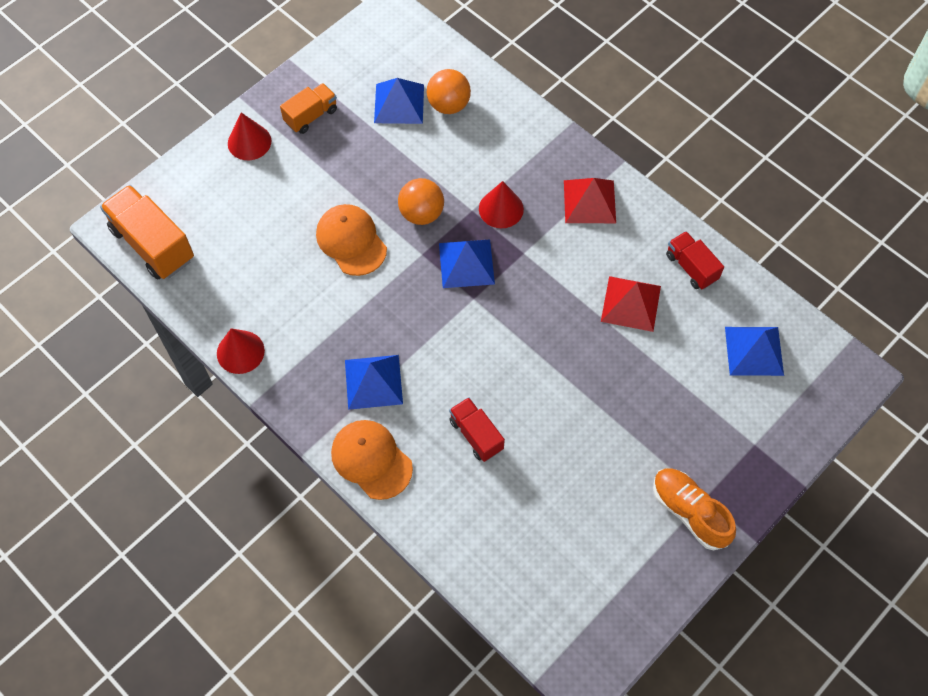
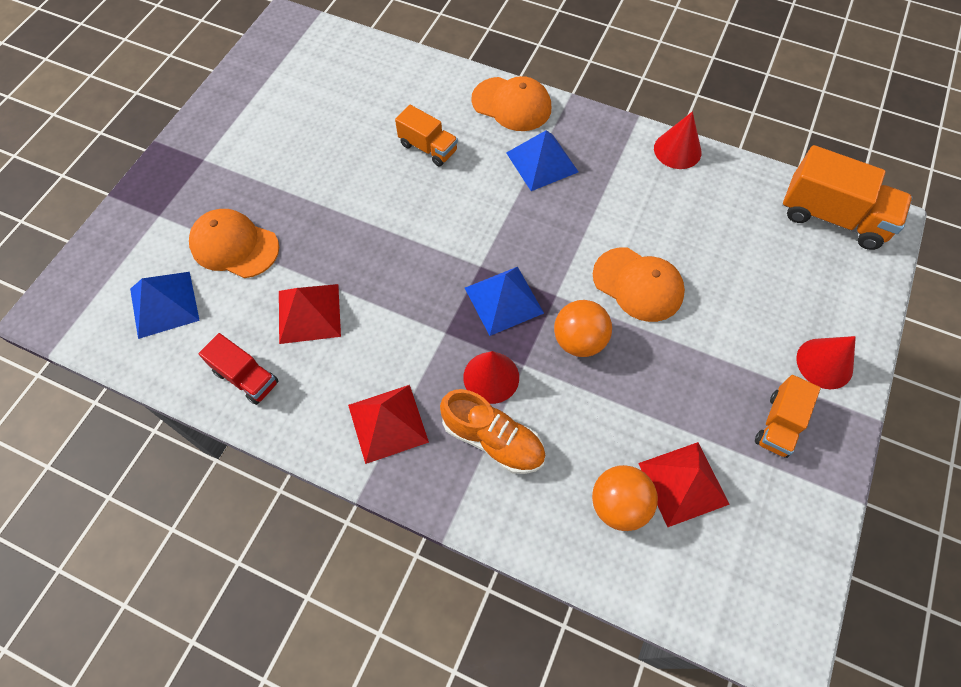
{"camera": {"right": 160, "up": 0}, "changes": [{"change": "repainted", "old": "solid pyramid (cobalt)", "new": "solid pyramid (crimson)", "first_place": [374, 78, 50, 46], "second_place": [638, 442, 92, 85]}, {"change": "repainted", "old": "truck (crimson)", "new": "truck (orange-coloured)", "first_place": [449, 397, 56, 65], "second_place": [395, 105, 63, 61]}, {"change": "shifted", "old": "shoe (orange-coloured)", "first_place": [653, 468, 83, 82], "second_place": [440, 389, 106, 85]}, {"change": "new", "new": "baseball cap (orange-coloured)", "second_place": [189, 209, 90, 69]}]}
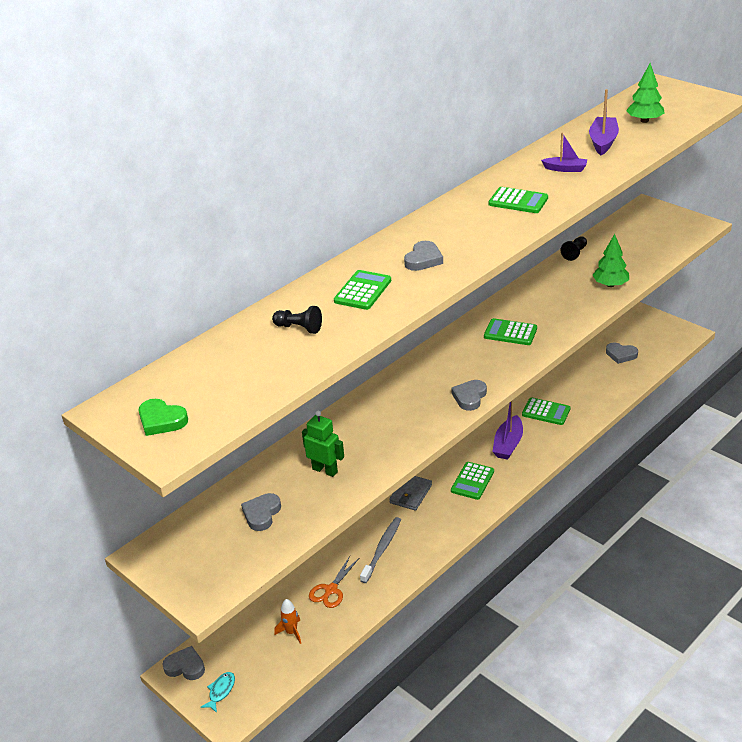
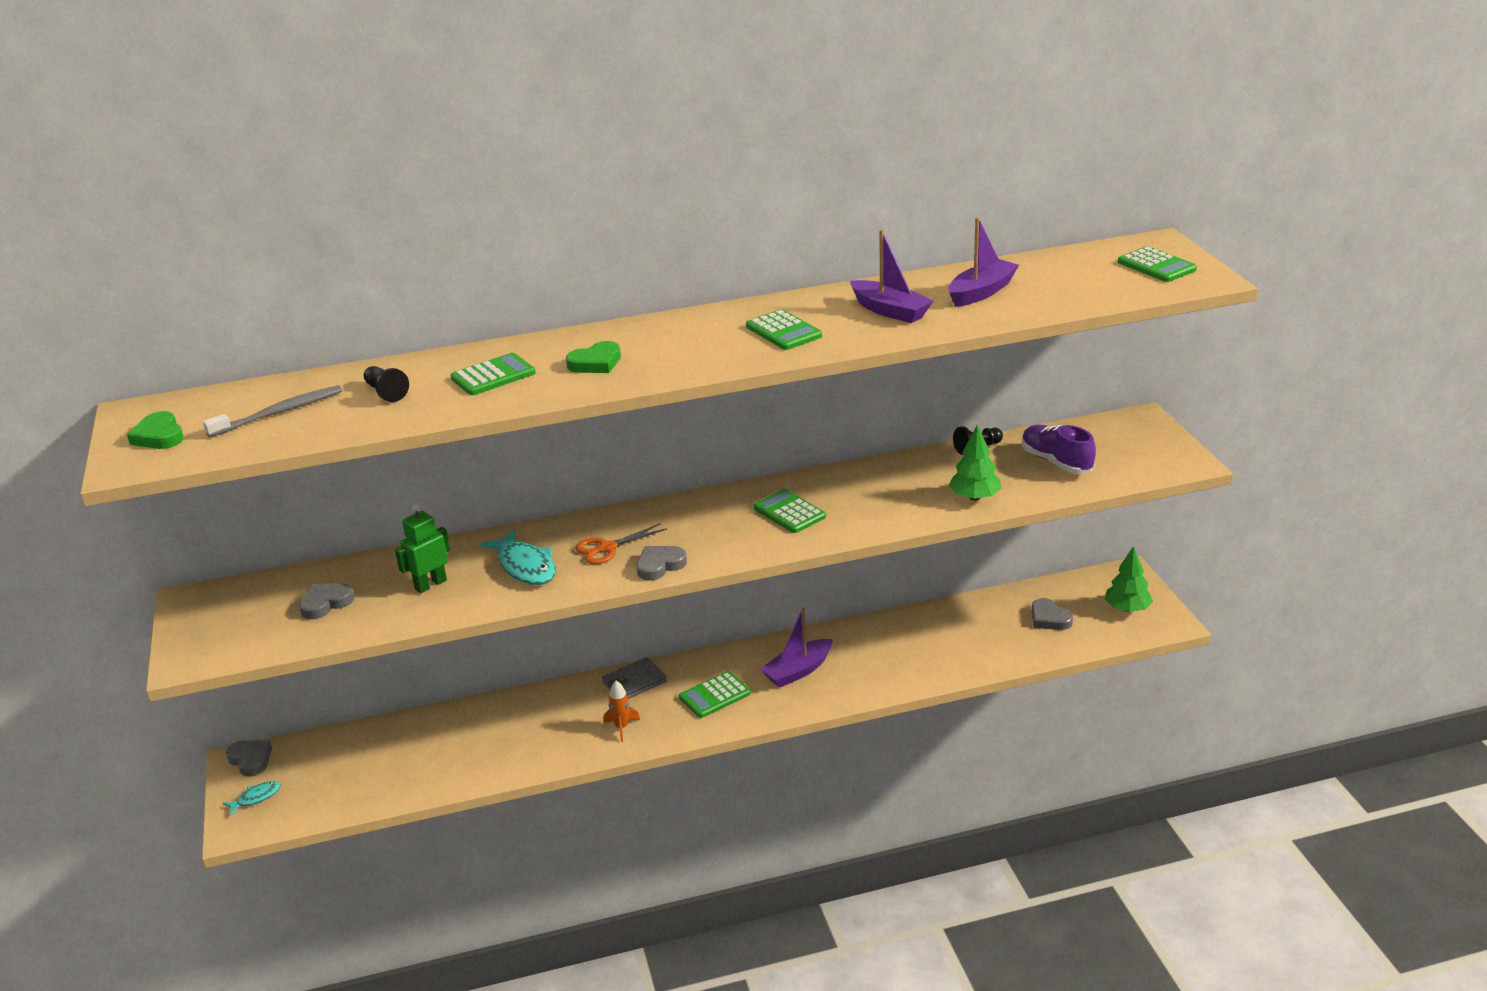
{"camera": {"right": 30, "up": -5}, "changes": [{"change": "shifted", "old": "fir tree (leaf-green)", "first_place": [626, 63, 39, 60], "second_place": [1105, 546, 48, 66]}, {"change": "scaled", "old": "boat (violet)", "first_place": [541, 132, 46, 40], "second_place": [850, 229, 83, 94], "factor": 1.55}, {"change": "repainted", "old": "heart (ash-grey)", "new": "heart (leaf-green)", "first_place": [404, 241, 39, 30], "second_place": [566, 341, 55, 32]}, {"change": "shifted", "old": "pocket calculator (leaf-green)", "first_place": [522, 397, 49, 28], "second_place": [1118, 246, 79, 36]}, {"change": "rotated", "old": "robot (leaf-green)", "first_place": [302, 411, 42, 66], "second_place": [395, 504, 55, 89], "degrees": -105}, {"change": "shifted", "old": "tooth brush (ash-grey)", "first_place": [360, 517, 41, 66], "second_place": [203, 385, 139, 52]}, {"change": "shifted", "old": "scissors (orange-coloured)", "first_place": [309, 556, 50, 52], "second_place": [575, 523, 92, 41]}, {"change": "shifted", "old": "toy rocket (orange-coloured)", "first_place": [274, 599, 27, 45], "second_place": [604, 681, 36, 61]}, {"change": "new", "new": "shoe (violet)", "second_place": [1022, 425, 74, 49]}, {"change": "new", "new": "fish figure (teal)", "second_place": [480, 529, 76, 56]}]}
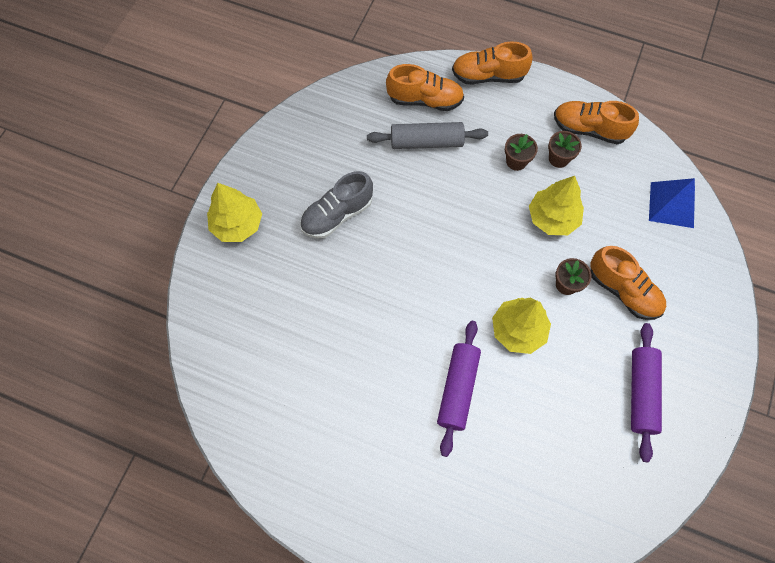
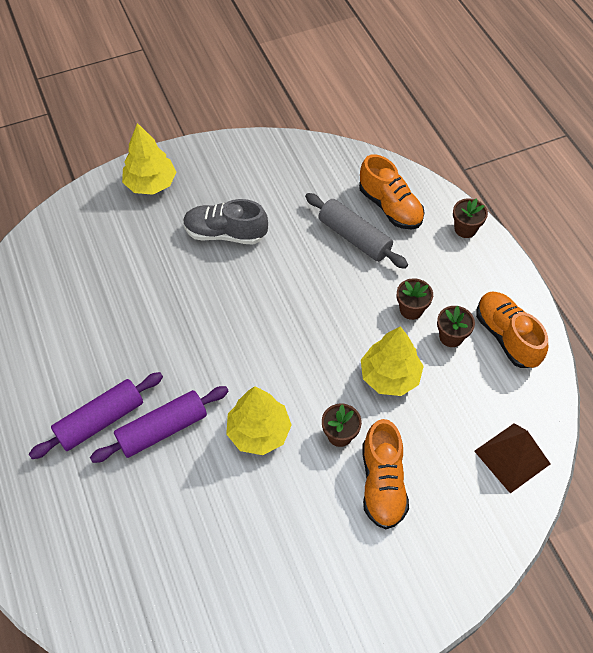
{"camera": {"right": 45, "up": -10}, "changes": [{"change": "swapped", "old": "shoe (orange-coloured)", "new": "plant pot (brown)", "first_place": [452, 41, 81, 43], "second_place": [453, 198, 35, 40]}, {"change": "repainted", "old": "solid pyramid (cobalt)", "new": "solid pyramid (brown)", "first_place": [649, 178, 46, 50], "second_place": [474, 423, 76, 70]}, {"change": "shifted", "old": "rolling pin (violet)", "first_place": [631, 323, 31, 139], "second_place": [29, 372, 134, 87]}]}
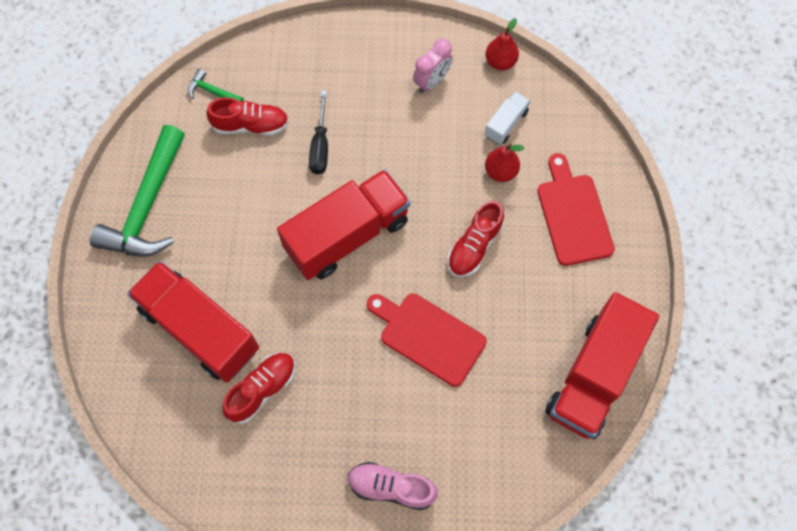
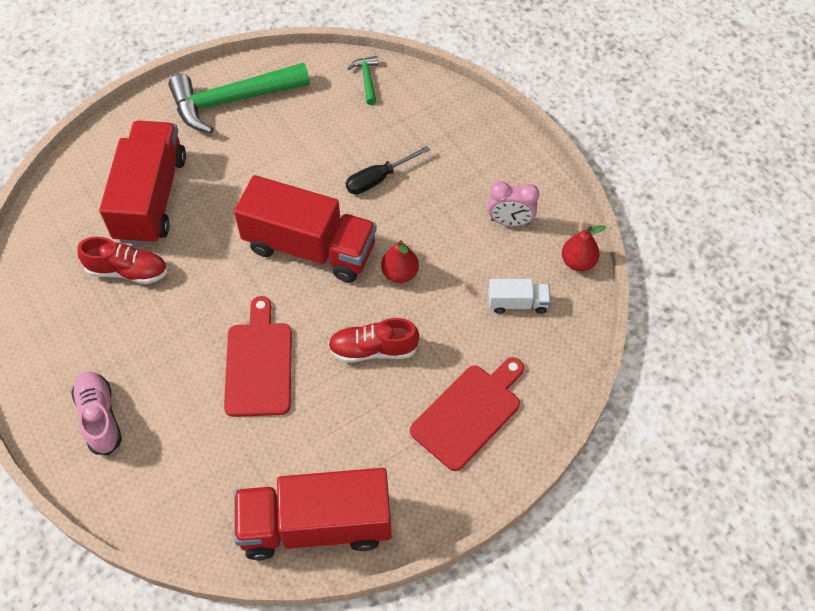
{"camera": {"right": 55, "up": -10}, "changes": [{"change": "gone", "old": "shoe (crimson)", "first_place": [206, 97, 83, 38]}, {"change": "shifted", "old": "pear fruit (crimson)", "first_place": [485, 144, 39, 38], "second_place": [381, 240, 38, 43]}]}
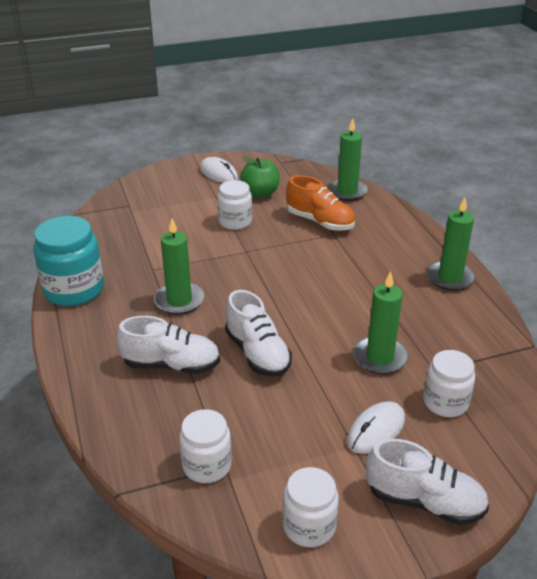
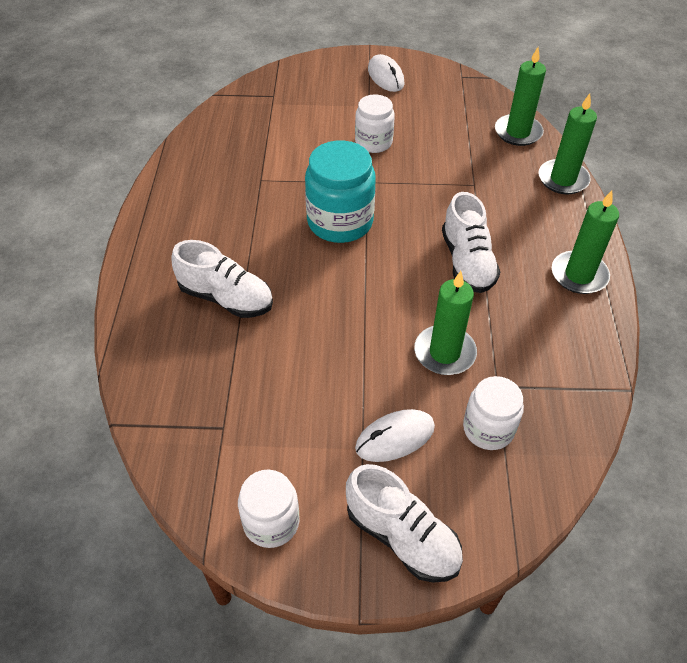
{"camera": {"right": 20, "up": 15}, "changes": [{"change": "gone", "old": "apple fruit (leaf-green)", "first_place": [240, 157, 40, 41]}, {"change": "gone", "old": "shoe (orange-coloured)", "first_place": [286, 175, 69, 56]}, {"change": "shifted", "old": "jam jar (teal)", "first_place": [33, 216, 71, 90], "second_place": [305, 140, 71, 103]}, {"change": "shifted", "old": "wax candle (leaf-green)", "first_place": [154, 218, 50, 97], "second_place": [538, 93, 59, 101]}, {"change": "shifted", "old": "shoe (pure white)", "first_place": [225, 290, 67, 87], "second_place": [442, 192, 58, 101]}, {"change": "gone", "old": "jam jar (pure white)", "first_place": [179, 409, 53, 74]}]}
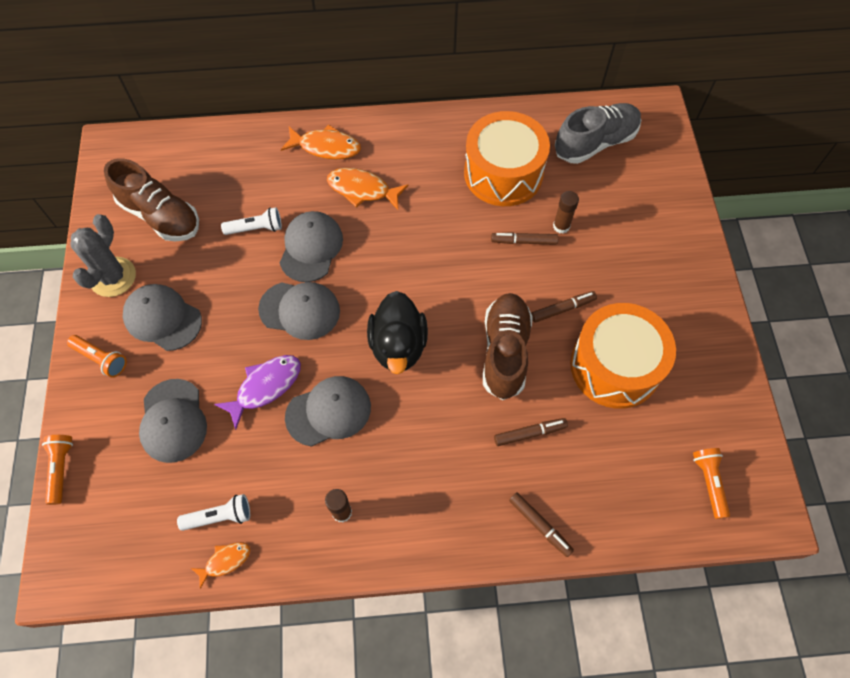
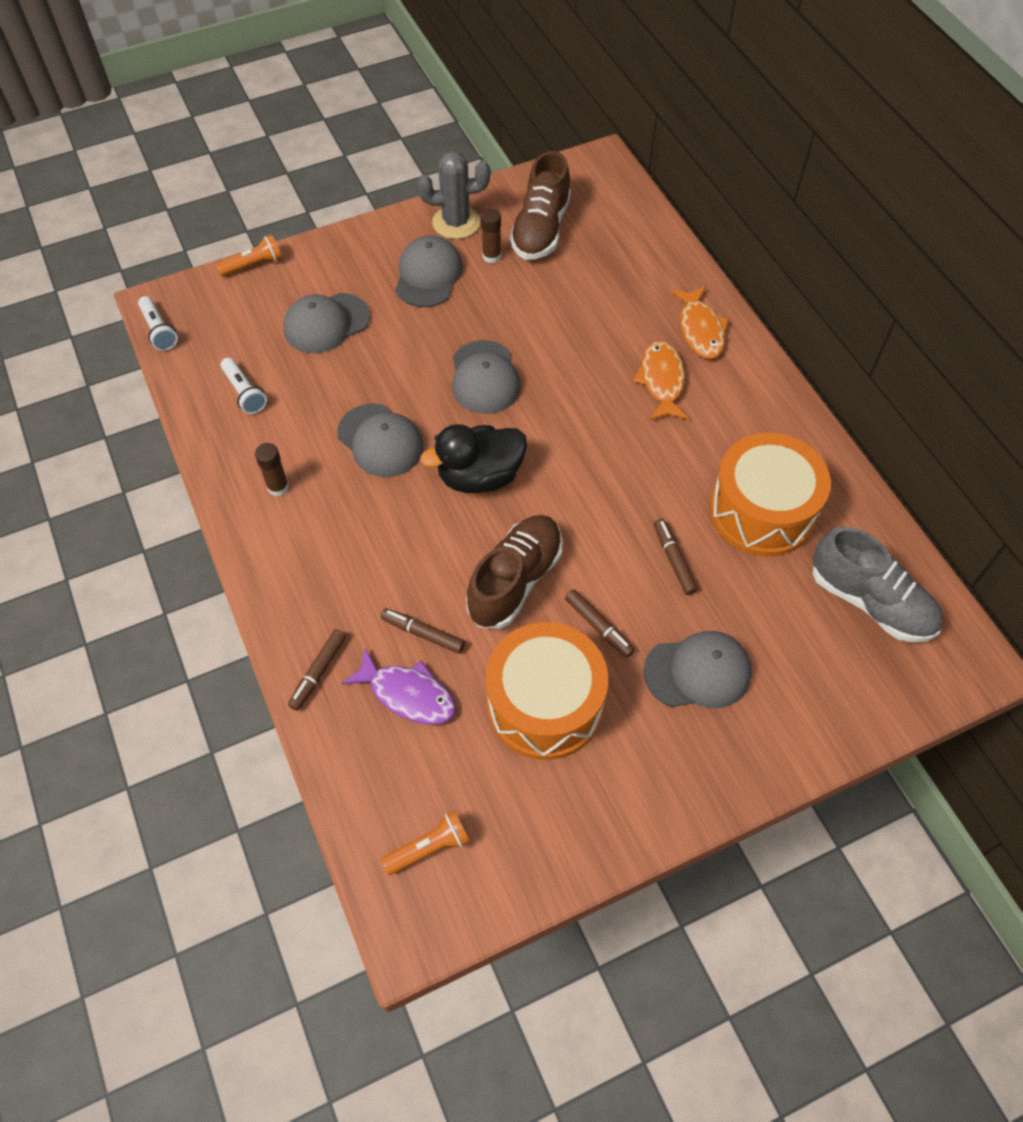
{"camera": {"right": 70, "up": -5}, "changes": [{"change": "shifted", "old": "glue (brown)", "first_place": [553, 191, 26, 43], "second_place": [481, 209, 20, 54]}, {"change": "shifted", "old": "torch (pure white)", "first_place": [221, 207, 61, 28], "second_place": [138, 296, 40, 55]}, {"change": "shifted", "old": "baseball cap (ash-grey)", "first_place": [280, 211, 63, 71], "second_place": [644, 631, 108, 77]}, {"change": "rotated", "old": "shoe (brown)", "first_place": [483, 293, 50, 107], "second_place": [466, 515, 97, 114], "degrees": -45}, {"change": "gone", "old": "torch (orange-coloured)", "first_place": [67, 335, 60, 43]}, {"change": "shifted", "old": "fish figure (violet)", "first_place": [214, 355, 87, 75], "second_place": [341, 648, 115, 76]}, {"change": "rotated", "old": "marker pen (brown)", "first_place": [494, 418, 74, 28], "second_place": [381, 608, 84, 46], "degrees": 150}, {"change": "gone", "old": "fish figure (orange-coloured)", "first_place": [191, 542, 59, 47]}]}
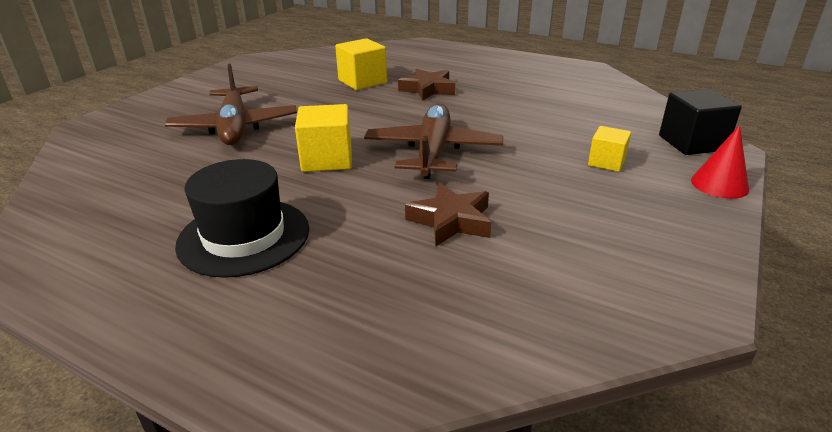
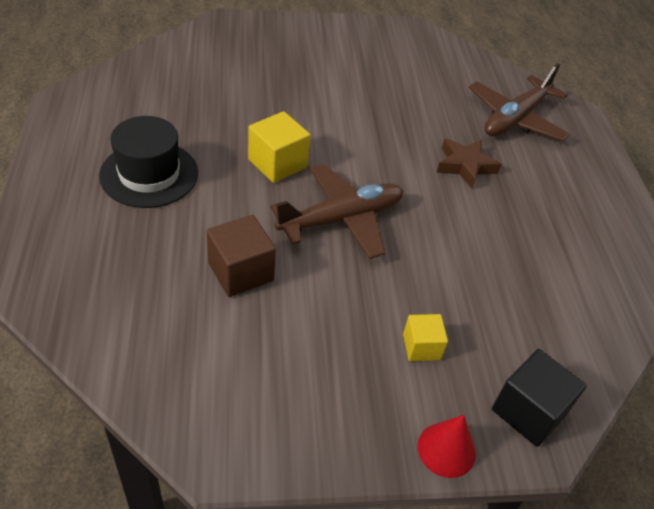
{"camera": {"right": 50, "up": 15}, "changes": [{"change": "gone", "old": "solid cube (golden)", "first_place": [335, 38, 52, 52]}, {"change": "shifted", "old": "aeroplane (brown)", "first_place": [165, 64, 132, 81], "second_place": [469, 63, 101, 78]}, {"change": "swapped", "old": "star shape (brown)", "new": "solid cube (brown)", "first_place": [405, 183, 86, 64], "second_place": [207, 215, 69, 82]}]}
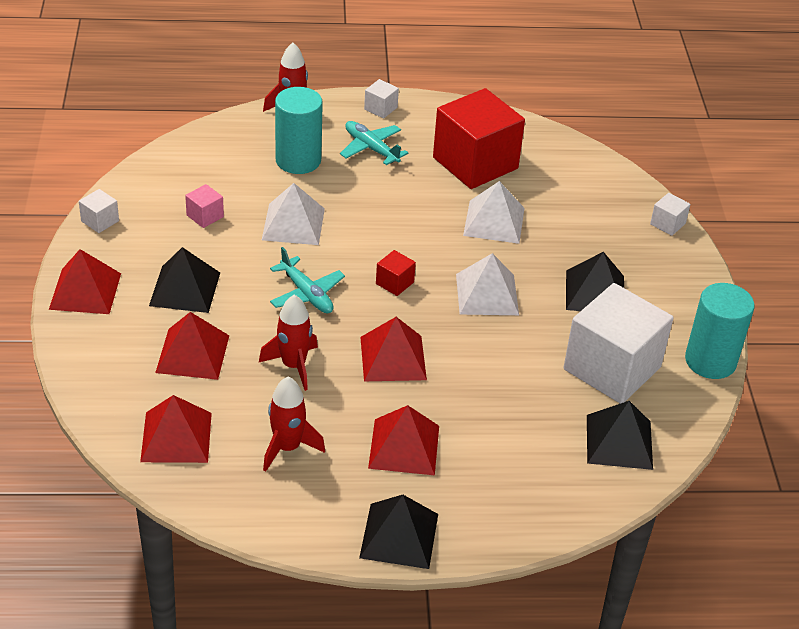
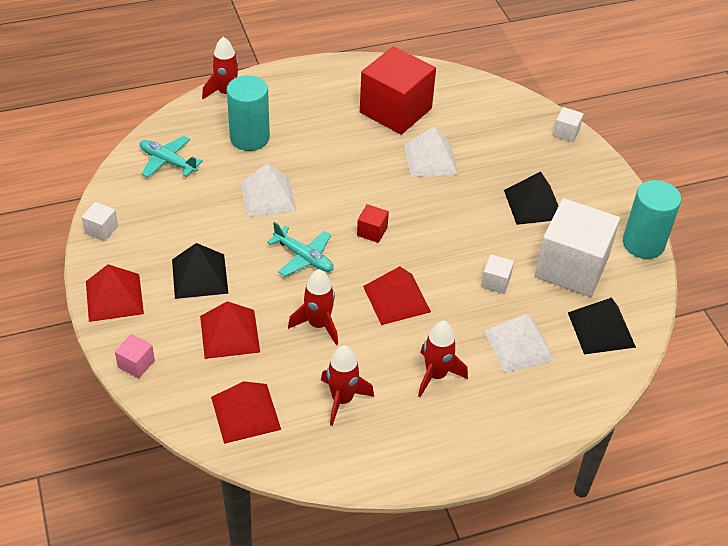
{"camera": {"right": -15, "up": 5}, "changes": [{"change": "shifted", "old": "solid cube (pure white)", "first_place": [364, 79, 35, 39], "second_place": [481, 254, 33, 40]}, {"change": "shifted", "old": "aeroplane (teal)", "first_place": [340, 121, 68, 44], "second_place": [140, 136, 63, 42]}, {"change": "shifted", "old": "solid cube (rosy)", "first_place": [185, 184, 39, 44], "second_place": [115, 334, 40, 44]}, {"change": "shifted", "old": "solid pyramid (pure white)", "first_place": [456, 253, 63, 62], "second_place": [484, 313, 71, 60]}, {"change": "swapped", "old": "solid pyramid (crimson)", "new": "toy rocket (crimson)", "first_place": [368, 405, 71, 70], "second_place": [418, 321, 50, 76]}, {"change": "gone", "old": "solid pyramid (jet-black)", "first_place": [359, 495, 79, 74]}]}
